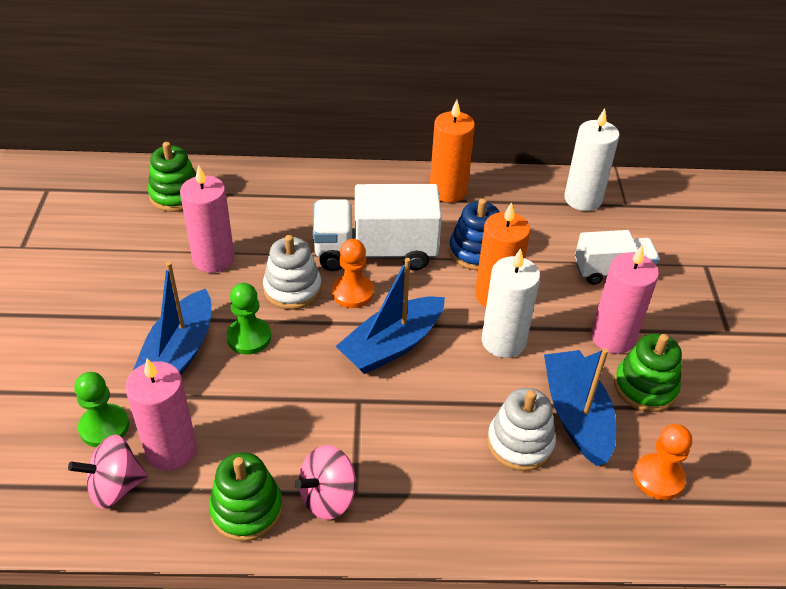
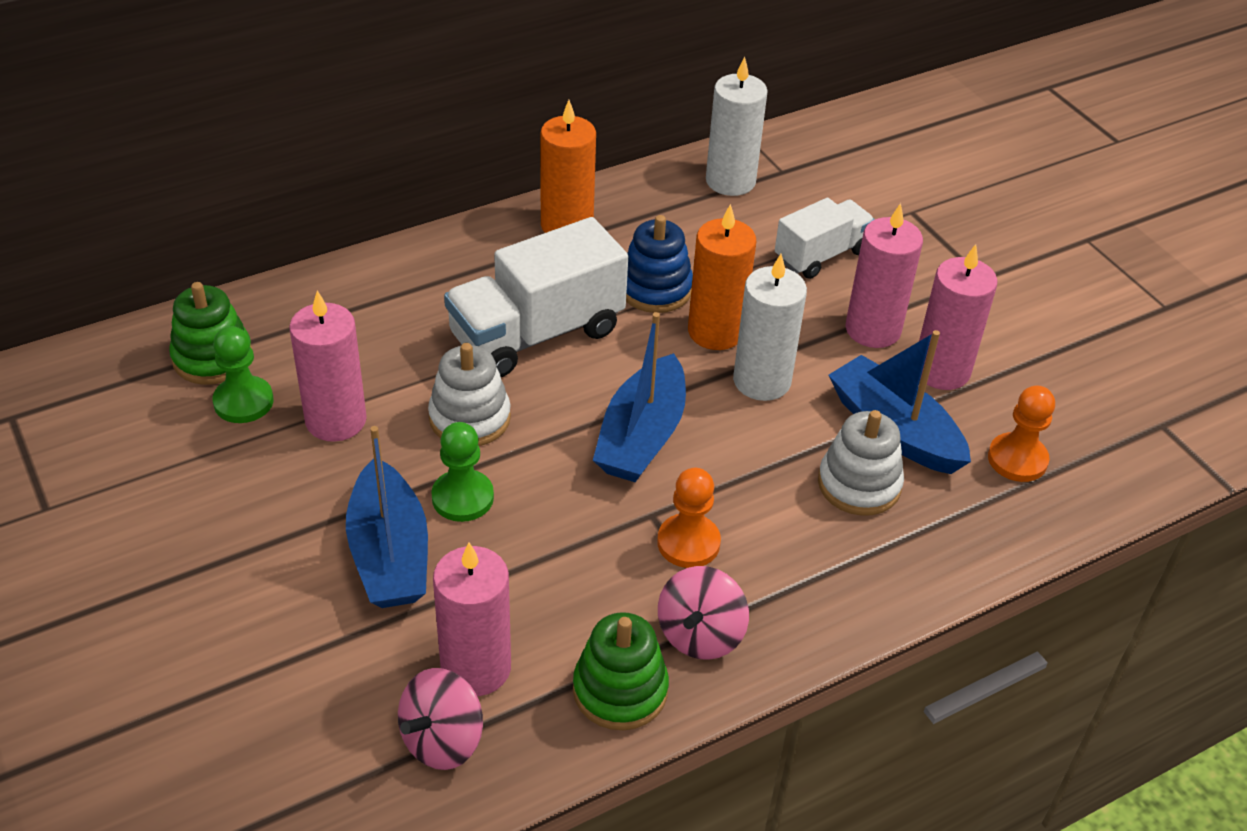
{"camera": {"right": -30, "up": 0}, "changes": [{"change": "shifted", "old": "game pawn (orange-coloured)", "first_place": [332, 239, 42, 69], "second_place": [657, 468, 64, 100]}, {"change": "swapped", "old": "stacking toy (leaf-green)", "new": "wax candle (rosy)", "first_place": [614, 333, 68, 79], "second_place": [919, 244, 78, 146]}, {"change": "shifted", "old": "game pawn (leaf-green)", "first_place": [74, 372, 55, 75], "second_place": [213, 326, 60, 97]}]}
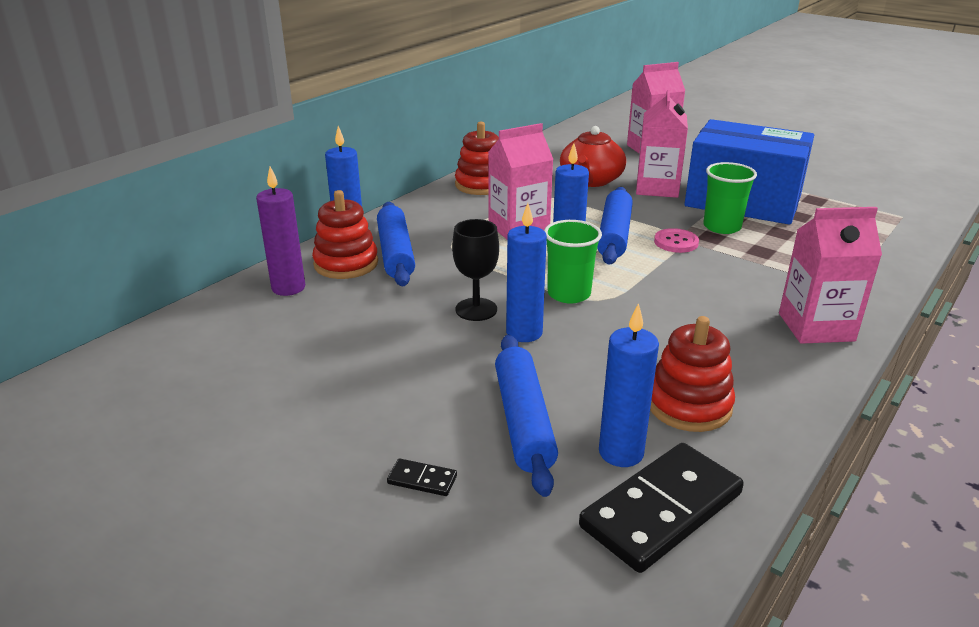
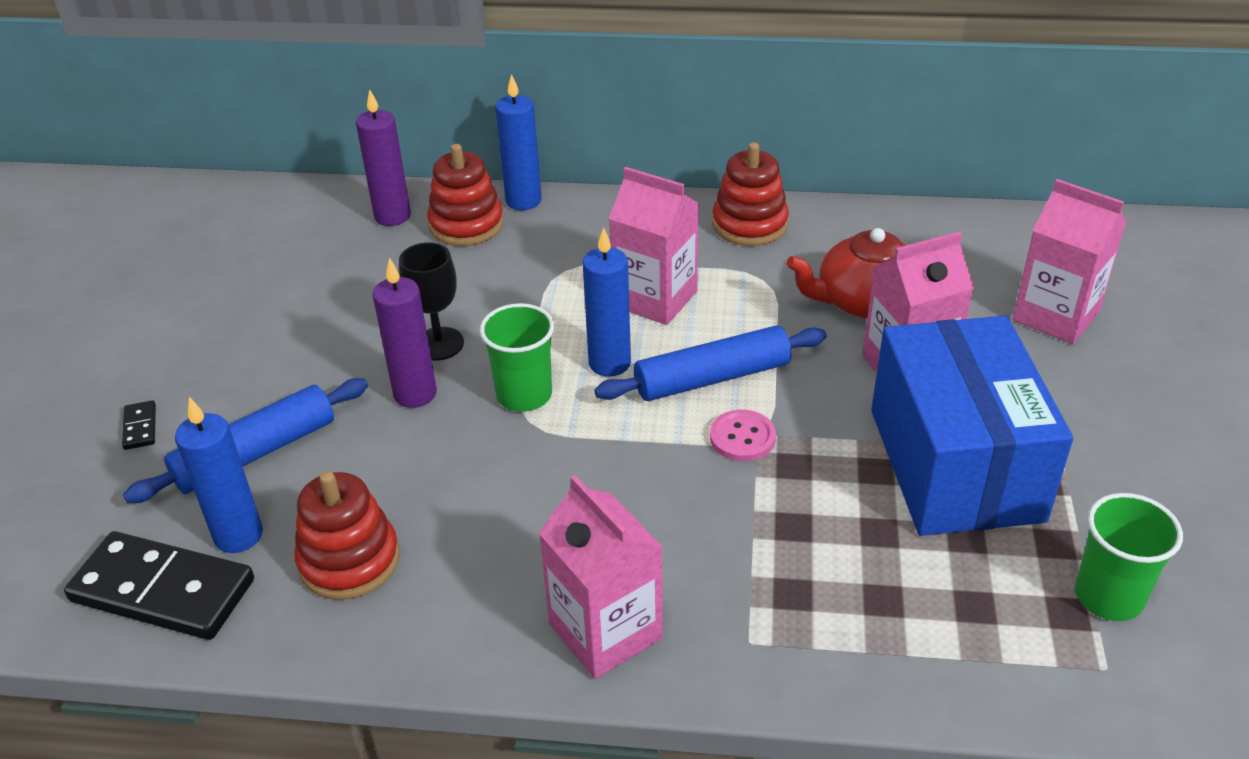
{"camera": {"right": 60, "up": 10}, "changes": [{"change": "shifted", "old": "cup (leaf-green)", "first_place": [703, 162, 54, 72], "second_place": [1075, 493, 108, 128]}, {"change": "gone", "old": "rolling pin (cobalt)", "first_place": [377, 202, 38, 84]}, {"change": "repainted", "old": "wax candle (cobalt)", "new": "wax candle (violet)", "first_place": [506, 203, 41, 139], "second_place": [373, 258, 64, 150]}]}
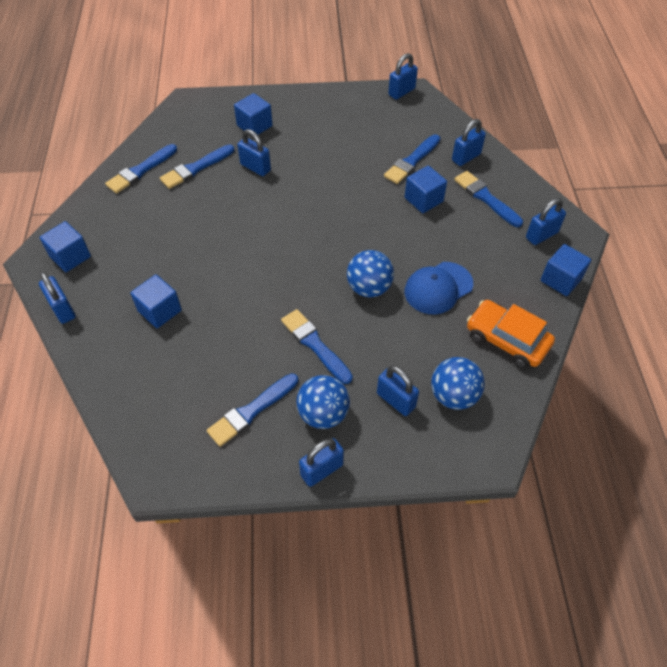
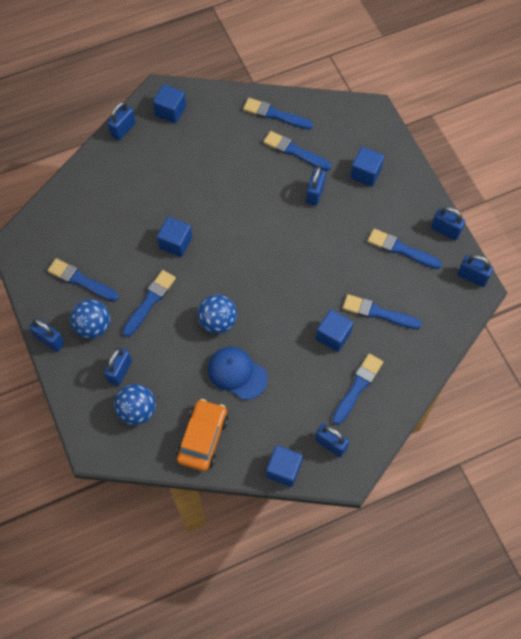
{"camera": {"right": 70, "up": 10}, "changes": [{"change": "shifted", "old": "small lock (cobalt)", "first_place": [452, 119, 34, 47], "second_place": [431, 206, 34, 34]}, {"change": "shifted", "old": "solid cube (cobalt)", "first_place": [130, 274, 52, 54], "second_place": [157, 217, 35, 40]}, {"change": "new", "new": "brush (cobalt)", "second_place": [368, 229, 74, 40]}]}
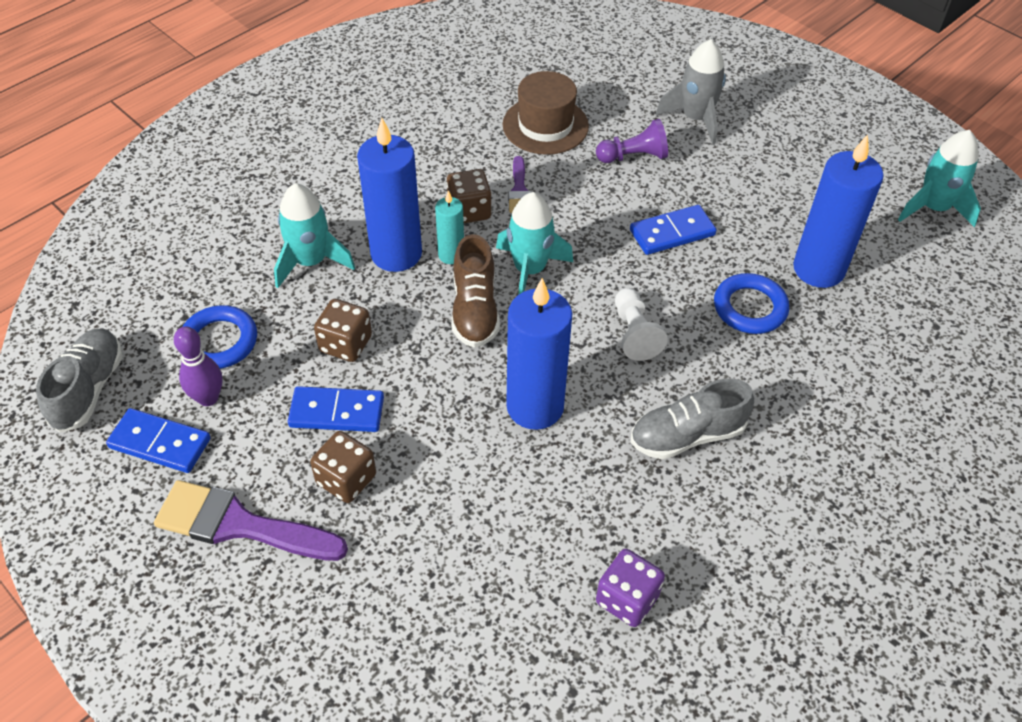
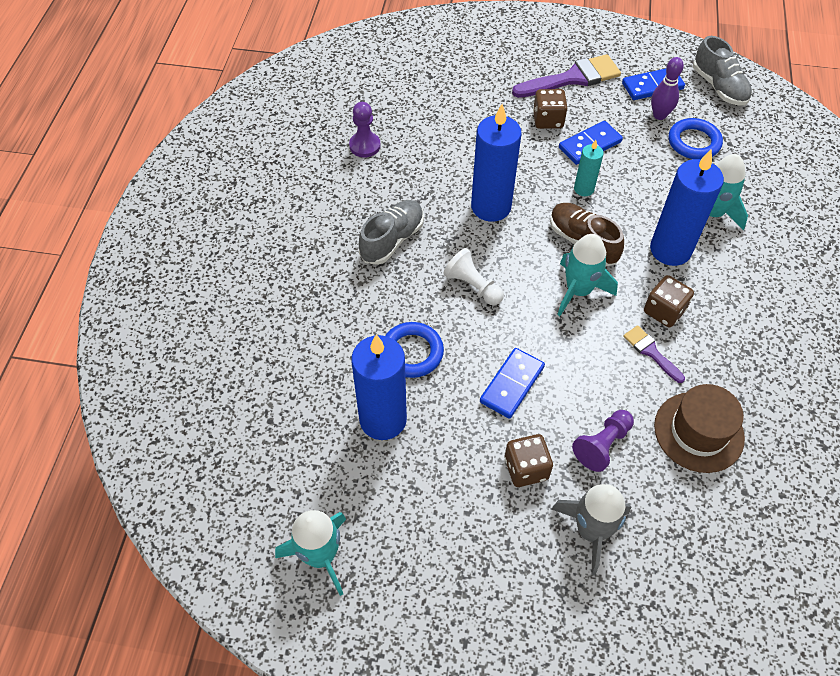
{"camera": {"right": 145, "up": 5}, "changes": [{"change": "shifted", "old": "wax candle (teal)", "first_place": [435, 190, 29, 74], "second_place": [574, 140, 30, 56]}, {"change": "shifted", "old": "dice (brown)", "first_place": [314, 299, 58, 63], "second_place": [505, 434, 48, 53]}, {"change": "swapped", "old": "dice (violet)", "new": "game pawn (violet)", "first_place": [596, 549, 69, 78], "second_place": [349, 102, 32, 55]}]}
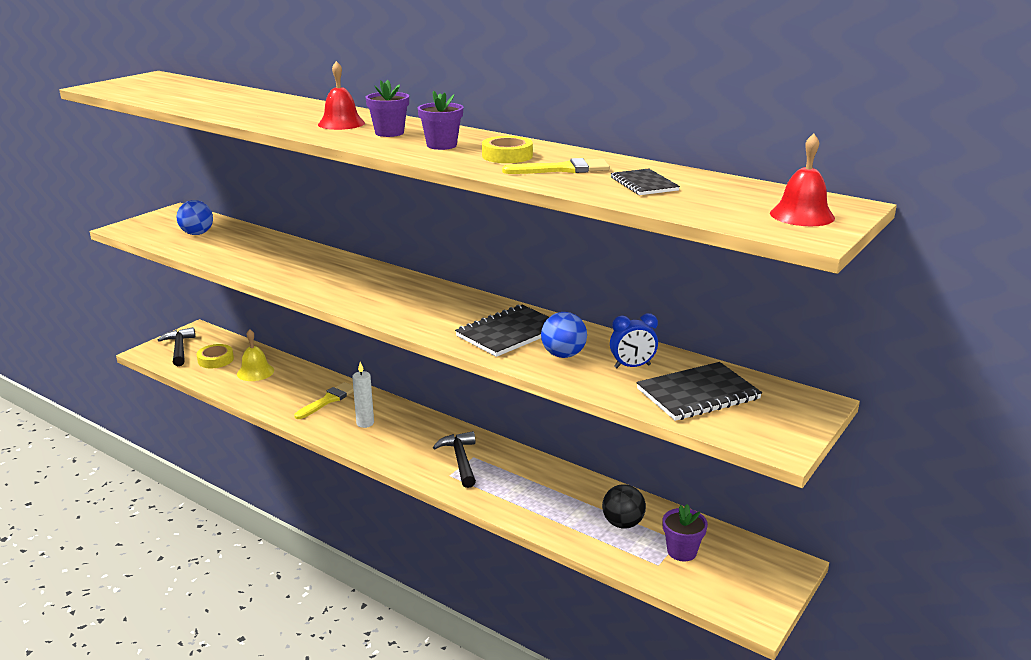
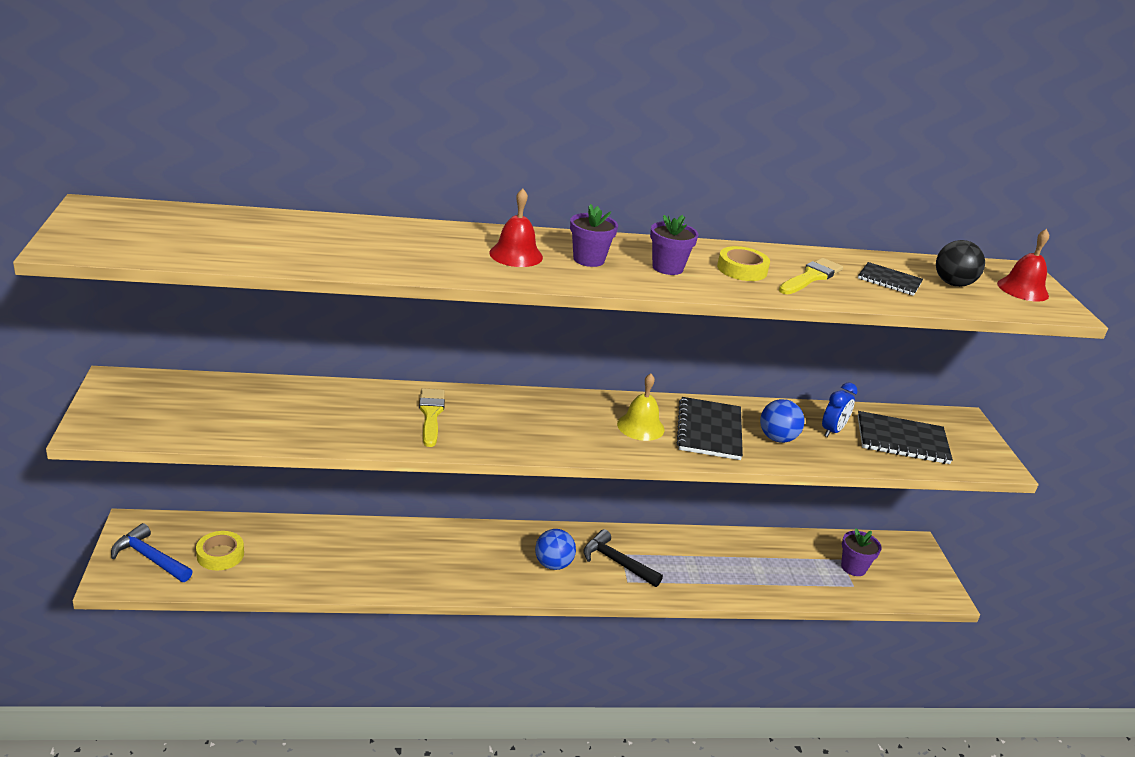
{"camera": {"right": -45, "up": 5}, "changes": [{"change": "shifted", "old": "play ball (cobalt)", "first_place": [177, 200, 36, 35], "second_place": [535, 529, 41, 41]}, {"change": "repainted", "old": "claw hammer (jet-black)", "new": "claw hammer (cobalt)", "first_place": [158, 327, 37, 39], "second_place": [111, 523, 82, 59]}, {"change": "shifted", "old": "hand bell (golden)", "first_place": [237, 329, 37, 52], "second_place": [617, 373, 47, 68]}, {"change": "gone", "old": "wax candle (pure white)", "first_place": [352, 362, 22, 66]}, {"change": "rotated", "old": "notebook (jet-black)", "first_place": [636, 362, 126, 59], "second_place": [858, 411, 95, 53], "degrees": 75}, {"change": "shifted", "old": "brush (golden)", "first_place": [294, 382, 60, 37], "second_place": [419, 388, 26, 59]}, {"change": "shifted", "old": "play ball (jet-black)", "first_place": [602, 484, 44, 45], "second_place": [936, 240, 49, 47]}]}
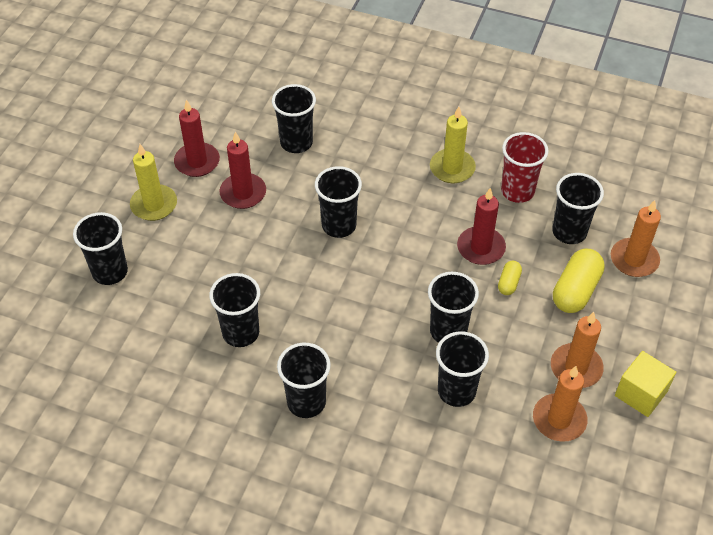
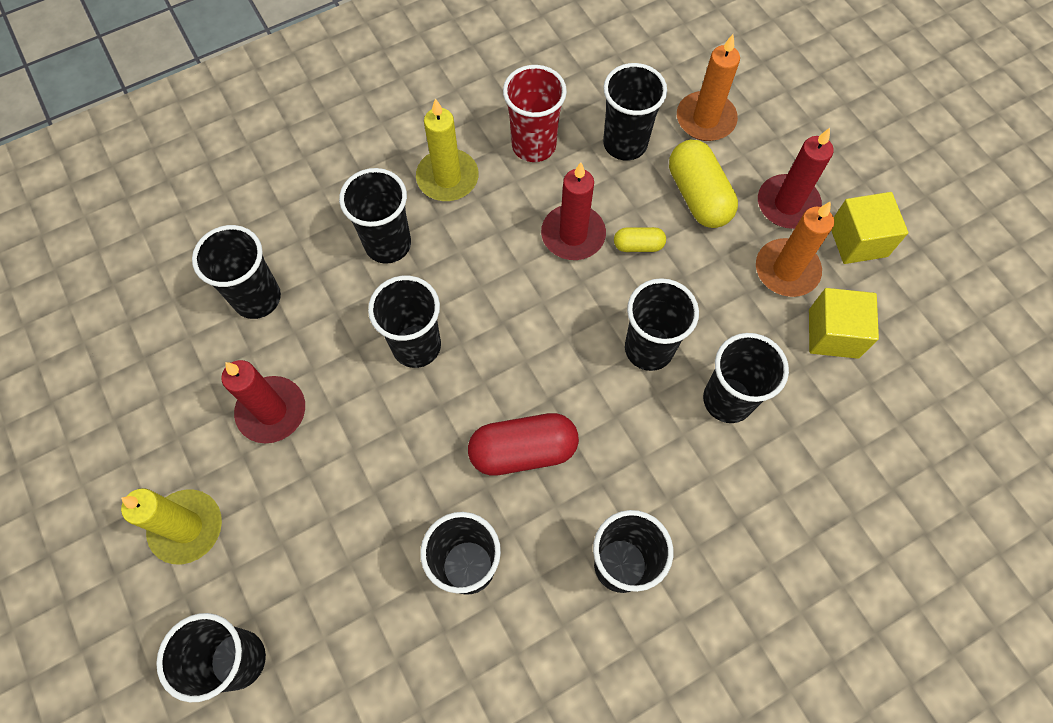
{"camera": {"right": -50, "up": 15}, "changes": [{"change": "shifted", "old": "wax candle (crimson)", "first_place": [174, 99, 46, 78], "second_place": [758, 128, 76, 101]}, {"change": "rotated", "old": "pill (golden)", "first_place": [498, 261, 24, 34], "second_place": [614, 227, 52, 25], "degrees": -60}, {"change": "swapped", "old": "wax candle (orange-coloured)", "new": "solid cube (golden)", "first_place": [533, 366, 55, 76], "second_place": [809, 288, 70, 71]}, {"change": "new", "new": "cup (jet-black)", "second_place": [339, 168, 72, 96]}, {"change": "new", "new": "pill (crimson)", "second_place": [468, 413, 111, 63]}]}
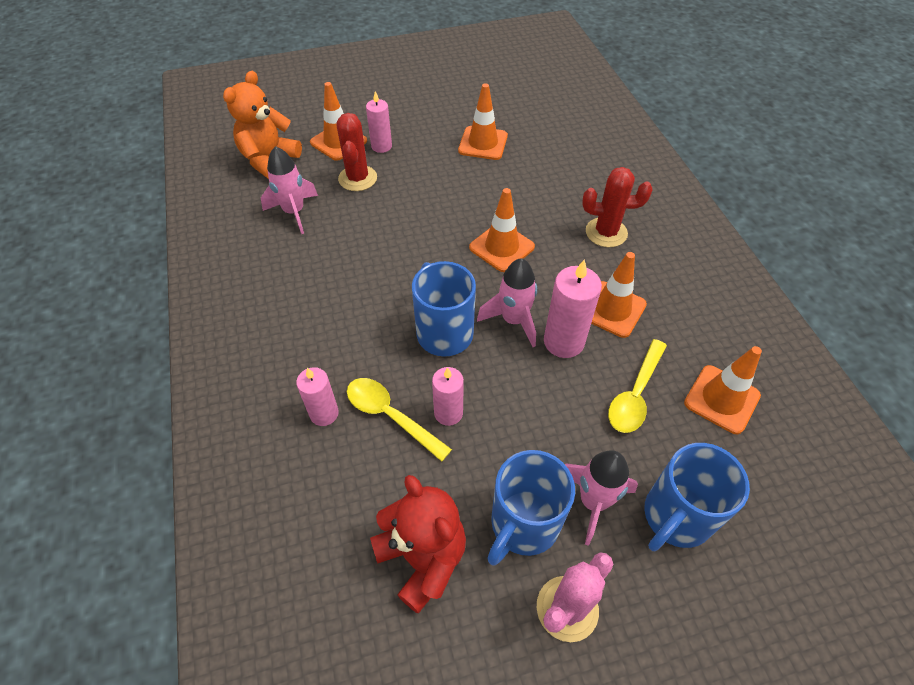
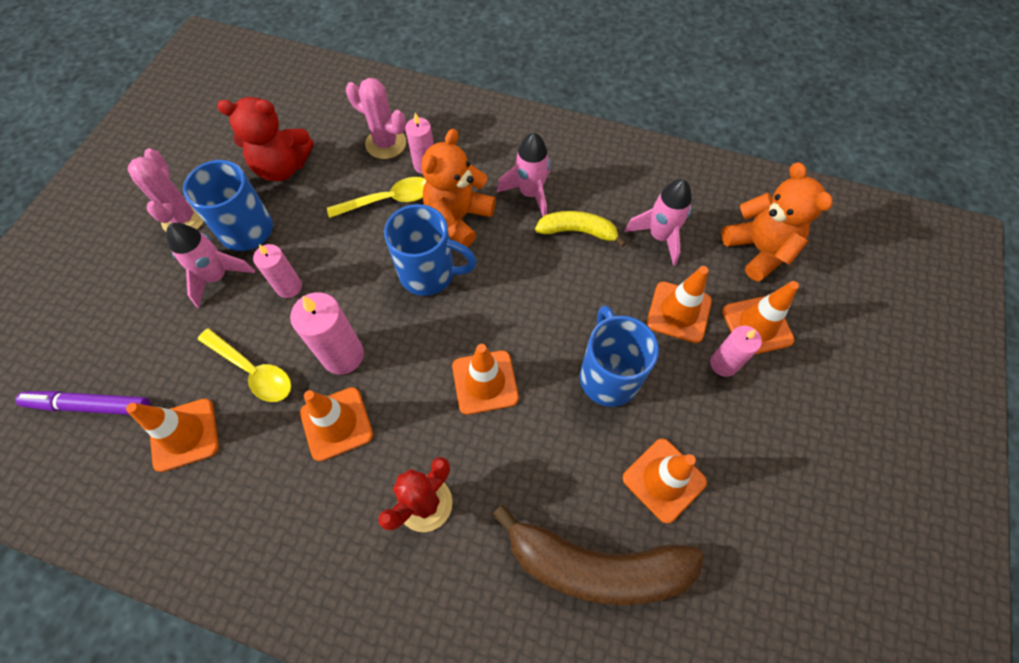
{"camera": {"right": 125, "up": 10}, "changes": [{"change": "swapped", "old": "prickly plant (crimson)", "new": "safety cone (orange-coloured)", "first_place": [336, 113, 41, 78], "second_place": [647, 266, 65, 77]}, {"change": "shifted", "old": "toy rocket (rosy)", "first_place": [477, 258, 60, 89], "second_place": [497, 132, 54, 85]}, {"change": "rotated", "old": "tablespoon (golden)", "first_place": [608, 339, 59, 94], "second_place": [198, 328, 93, 74], "degrees": 150}, {"change": "shifted", "old": "wax candle (rosy)", "first_place": [432, 367, 32, 59], "second_place": [253, 244, 49, 54]}, {"change": "shifted", "old": "tea mug (cobalt)", "first_place": [644, 443, 106, 109], "second_place": [580, 306, 79, 101]}, {"change": "new", "new": "prickly plant (rosy)", "second_place": [346, 78, 60, 81]}, {"change": "new", "new": "teddy (orange-coloured)", "second_place": [421, 129, 75, 118]}, {"change": "new", "new": "banana fruit (golden)", "second_place": [535, 211, 91, 36]}, {"change": "new", "new": "marker pen (violet)", "second_place": [16, 391, 134, 24]}, {"change": "new", "new": "banana fruit (brown)", "second_place": [492, 505, 212, 100]}]}
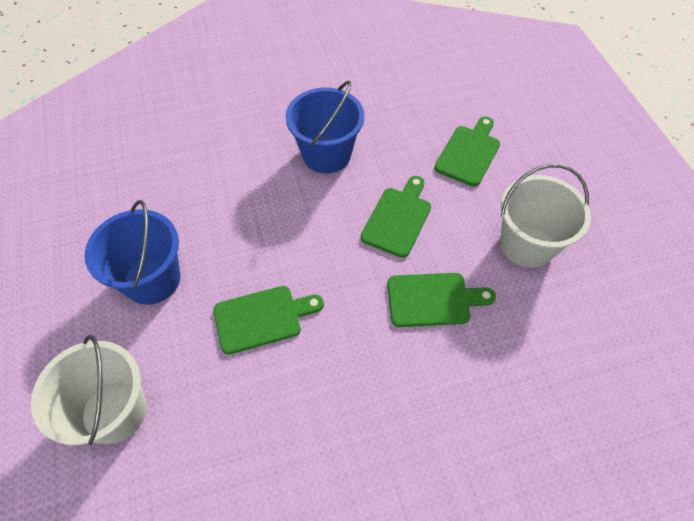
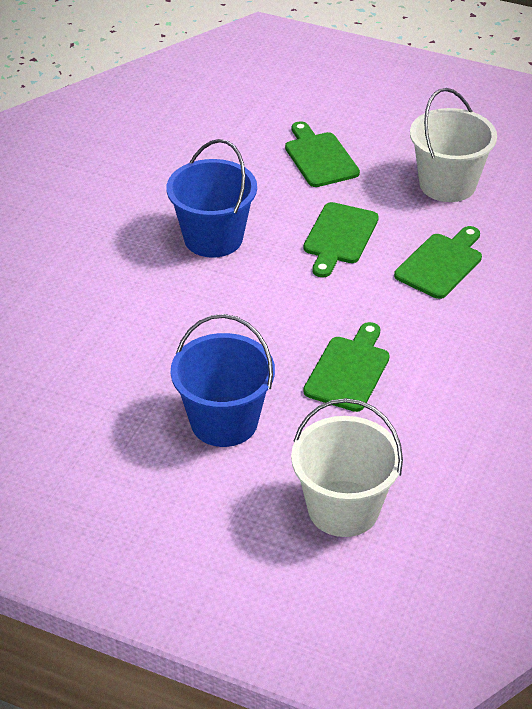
{"camera": {"right": -50, "up": -15}, "changes": [{"change": "rotated", "old": "chopping board (leaf-green)", "first_place": [361, 176, 70, 82], "second_place": [303, 202, 76, 75], "degrees": -135}]}
